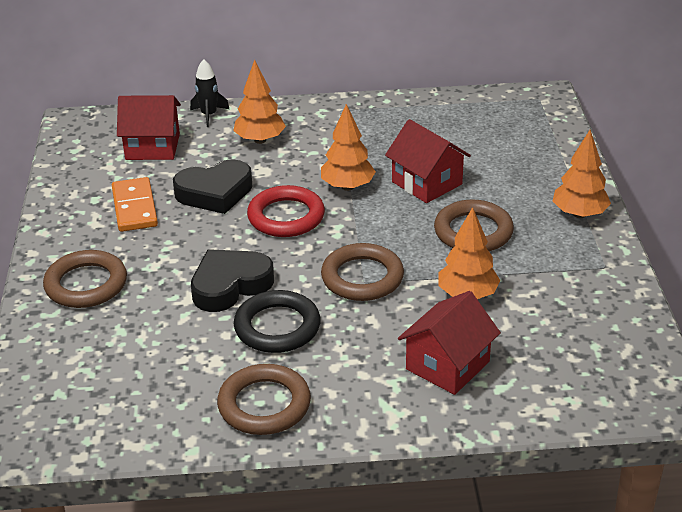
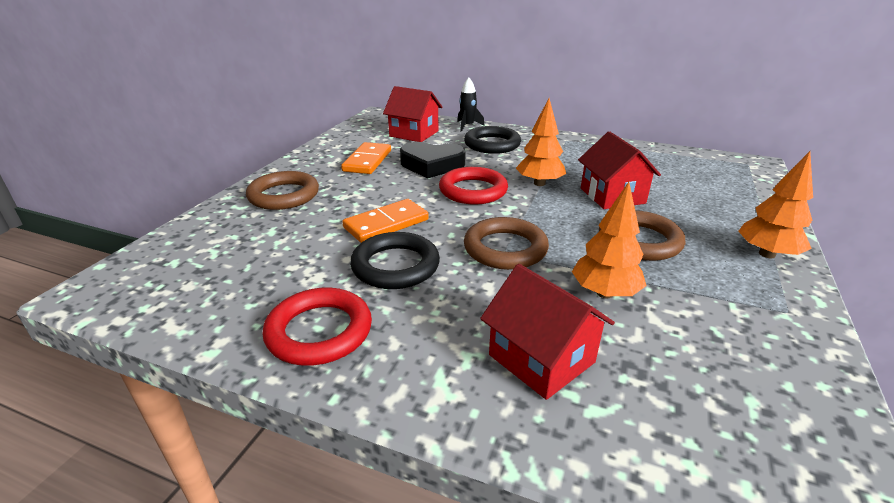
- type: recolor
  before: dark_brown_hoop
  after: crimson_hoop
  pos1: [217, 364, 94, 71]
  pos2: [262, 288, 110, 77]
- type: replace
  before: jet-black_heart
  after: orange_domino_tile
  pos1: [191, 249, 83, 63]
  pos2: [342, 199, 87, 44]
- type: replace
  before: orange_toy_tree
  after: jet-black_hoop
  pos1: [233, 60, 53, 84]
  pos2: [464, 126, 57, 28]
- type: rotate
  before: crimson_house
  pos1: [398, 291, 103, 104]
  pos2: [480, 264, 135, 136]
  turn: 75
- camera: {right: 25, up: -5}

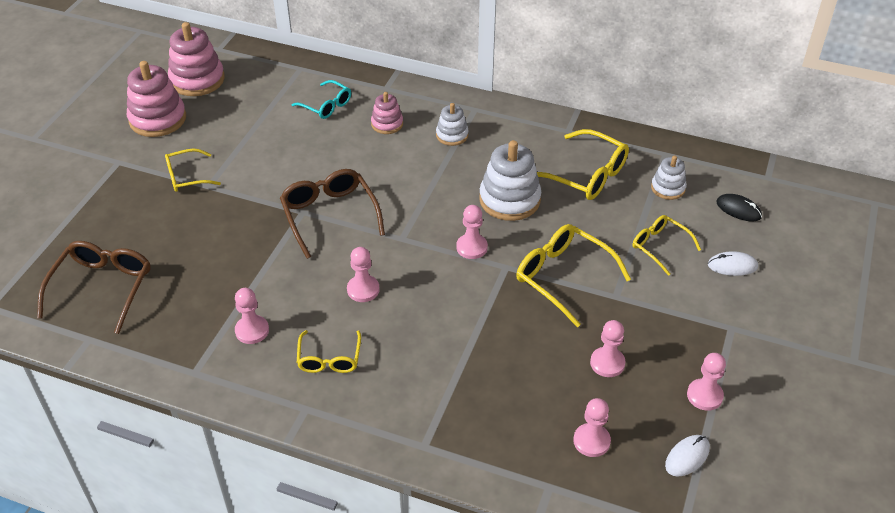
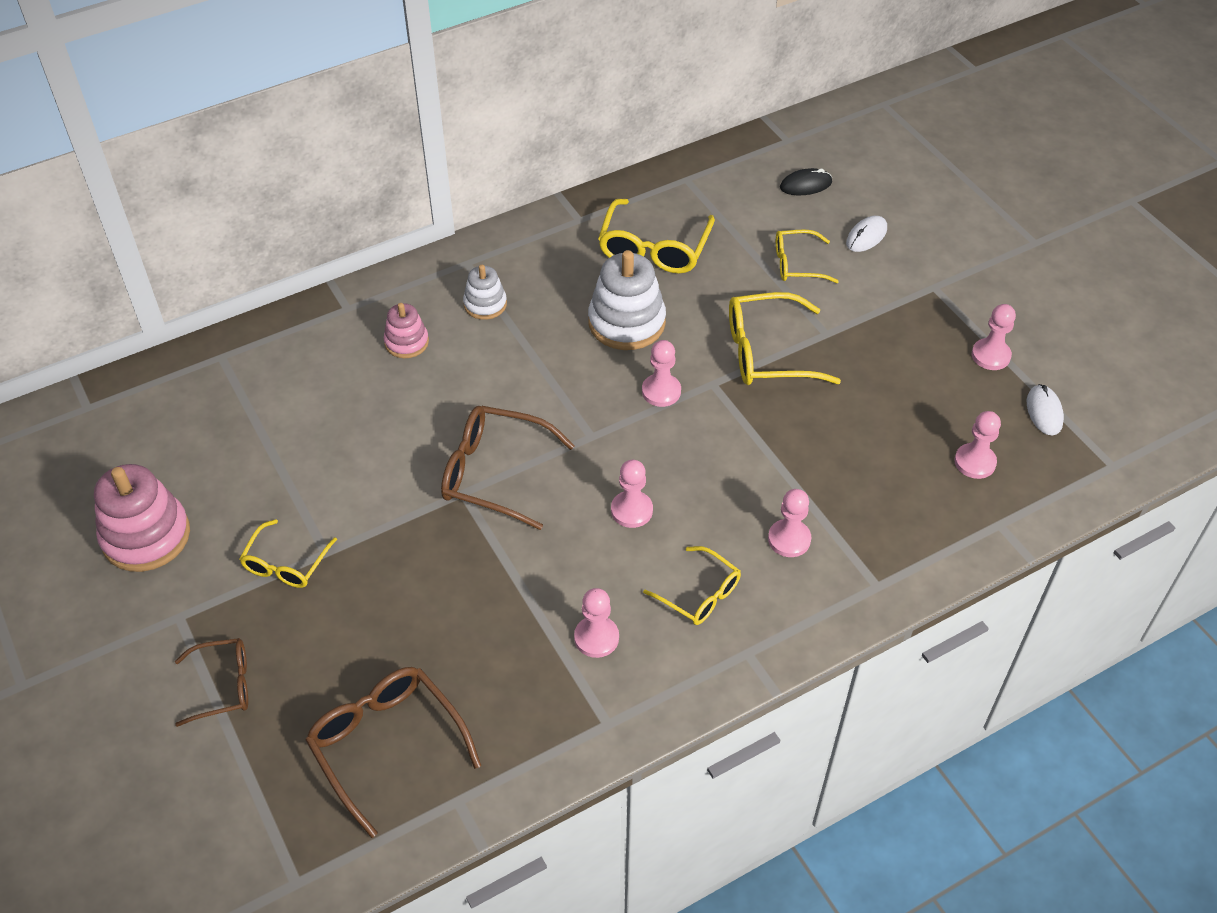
- type: insert
  after: dark_brown_spectacles
  pos2: [175, 638, 73, 89]
- type: rotate
  before: bright_yellow_spectacles
  pos1: [537, 129, 92, 71]
  pos2: [598, 199, 117, 74]
  turn: 120
- type: move
  before: rosy_pawn
  pos1: [590, 320, 36, 57]
  pos2: [768, 489, 43, 68]
- type: delete
  before: rosy_stacking_toy
  pos1: [168, 22, 57, 74]
- type: delete
  before: turquoise_spectacles
  pos1: [291, 80, 60, 39]
- type: delete
  before: white_stacking_toy
  pos1: [651, 156, 36, 44]
- camera: {right: -50, up: 5}

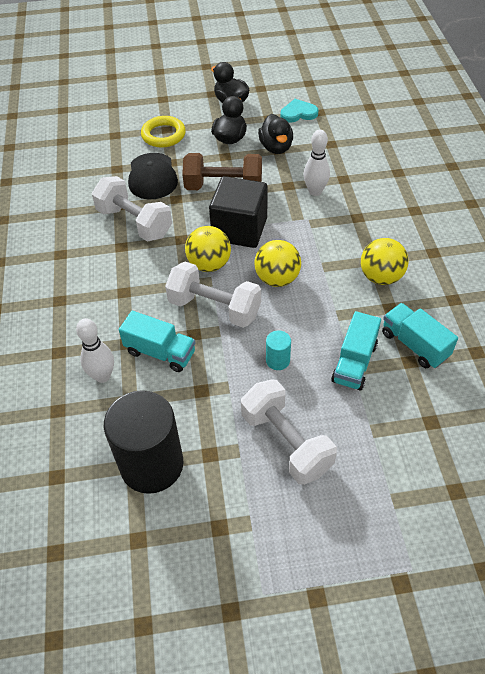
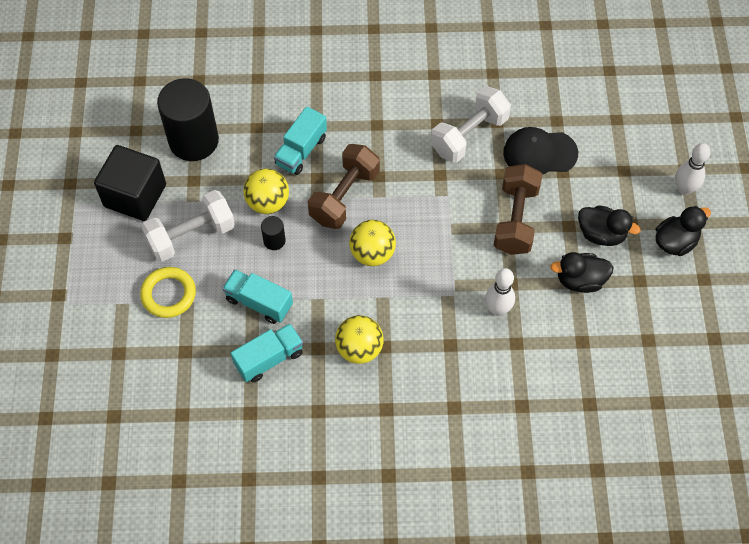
- type: move
  before: jet-black_block
  pos1: [209, 176, 59, 72]
  pos2: [94, 145, 72, 76]
- type: move
  before: bright_yellow_hoop
  pos1: [141, 116, 45, 32]
  pos2: [140, 267, 56, 51]
- type: move
  before: bright_yellow_play_ball
  pos1: [185, 226, 46, 46]
  pos2: [243, 169, 46, 45]
- type: recolor
  before: turquoise_cylinder
  after: jet-black_cylinder
  pos1: [266, 330, 25, 40]
  pos2: [261, 216, 25, 34]
- type: recolor
  before: white_free_weight
  after: dark_brown_free_weight
  pos1: [165, 262, 96, 66]
  pos2: [308, 144, 72, 85]
- type: move
  before: white_skittle
  pos1: [76, 318, 38, 65]
  pos2: [675, 143, 36, 52]
- type: delete
  before: turquoise_heart
  pos1: [281, 99, 37, 23]
- camera: {right: 95, up: 10}

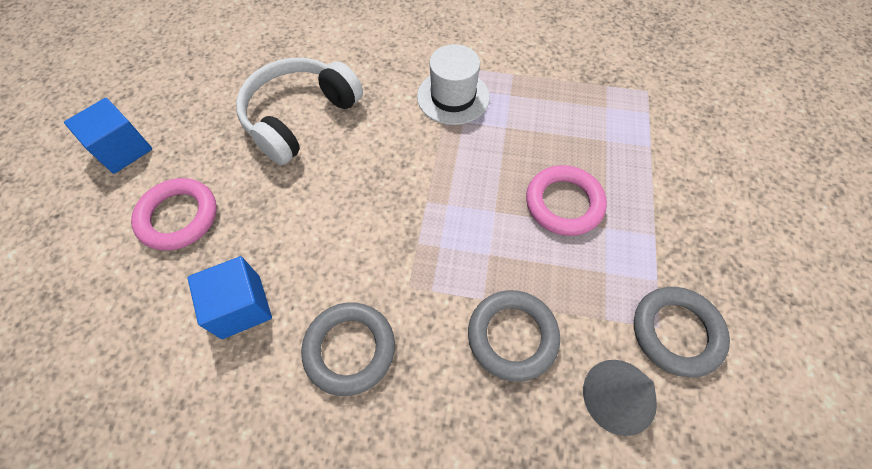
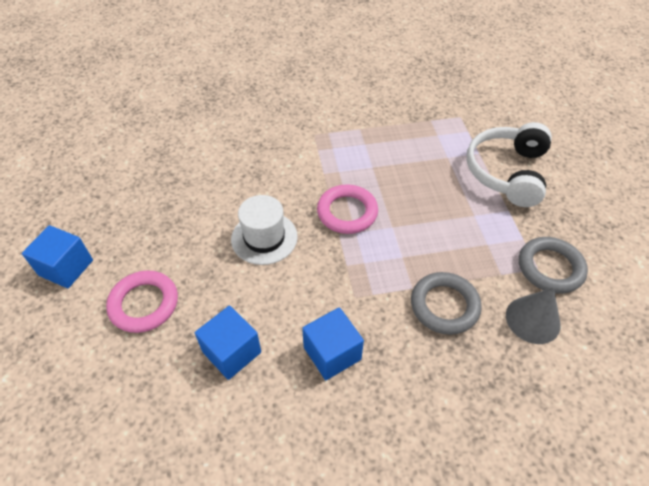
- type: move
  before: white_top_hat
  pos1: [417, 44, 73, 81]
  pos2: [231, 195, 67, 70]
- type: replace
  before: ash-grey_hoop
  after: royal_blue_block
  pos1: [301, 302, 94, 94]
  pos2: [302, 307, 62, 73]
- type: move
  before: rosy_hoop
  pos1: [526, 165, 81, 71]
  pos2: [317, 184, 61, 50]
- type: move
  before: white_over-ear_headphones
  pos1: [236, 58, 127, 107]
  pos2: [467, 122, 85, 85]
- camera: {right: -20, up: -10}

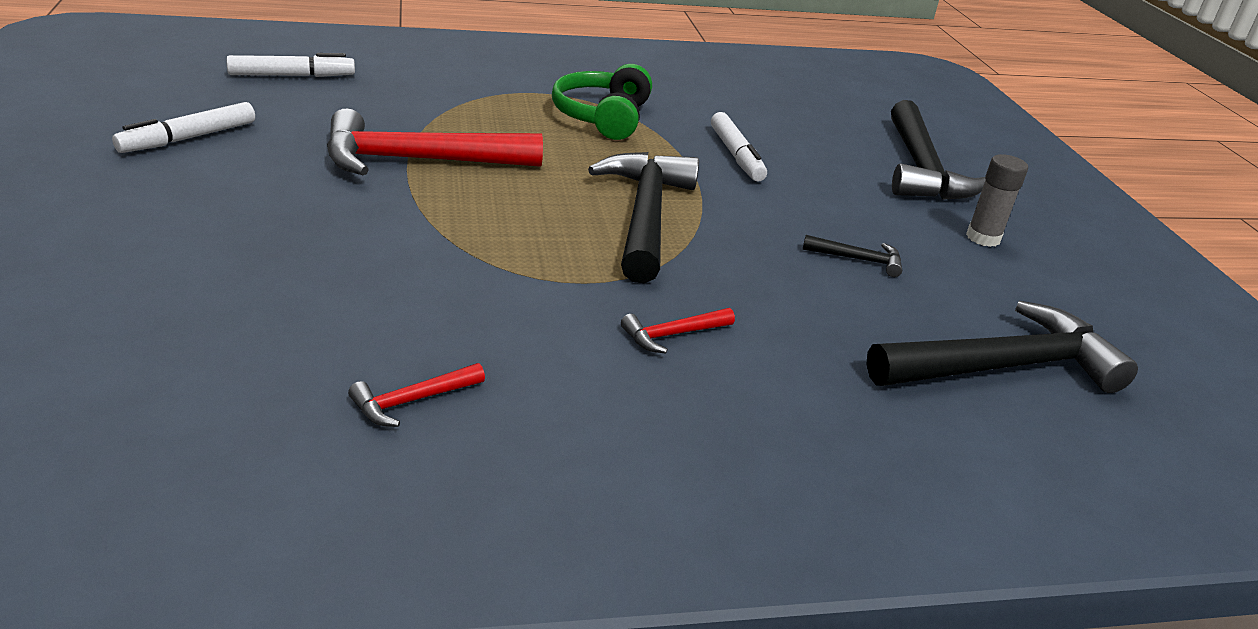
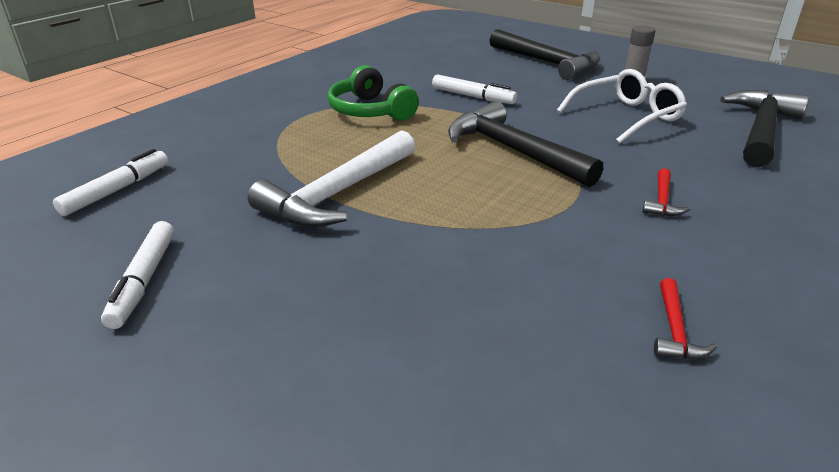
- type: recolor
  before: crimson_claw_hammer
  after: white_claw_hammer
  pos1: [327, 109, 216, 66]
  pos2: [248, 130, 167, 98]
- type: replace
  before: jet-black_claw_hammer
  after: white_spectacles
  pos1: [803, 235, 99, 42]
  pos2: [557, 69, 130, 75]
- camera: {right: -40, up: 0}

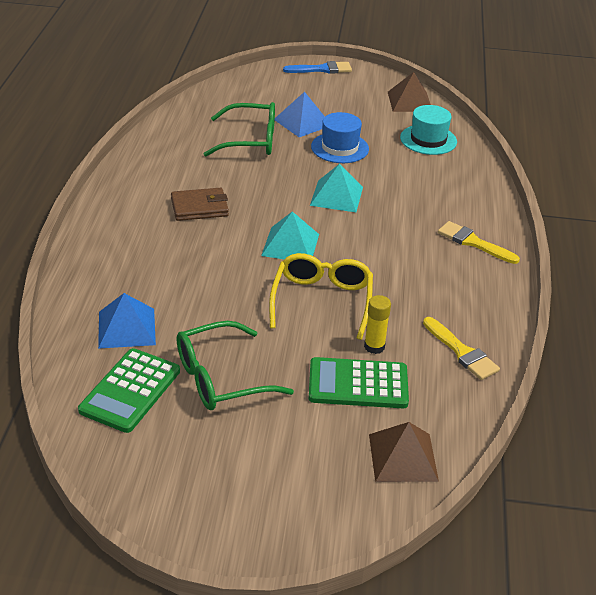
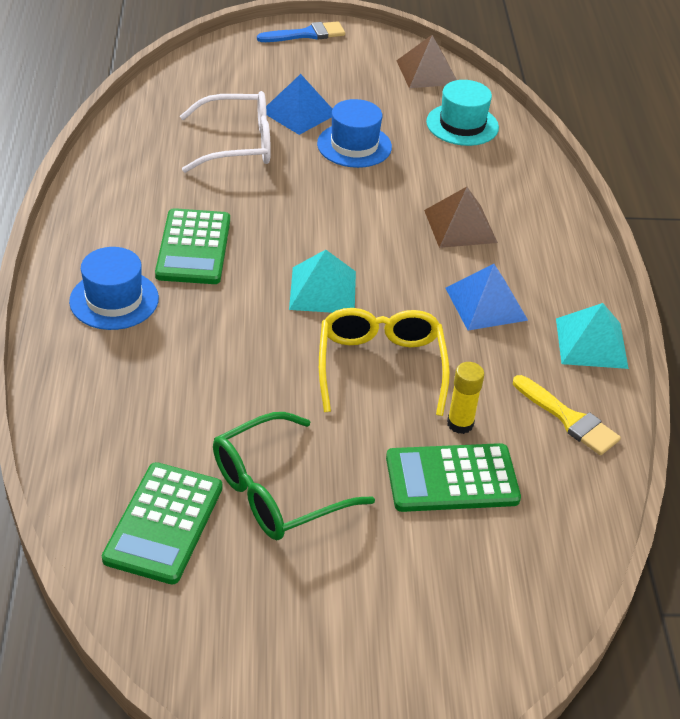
- type: insert
  after: royal_blue_top_hat
  pos2: [69, 247, 90, 83]
- type: replace
  before: dark_brown_wallet
  after: green_pocket_calculator
  pos1: [171, 188, 58, 33]
  pos2: [155, 208, 75, 76]
- type: recolor
  before: green_spectacles
  after: white_spectacles
  pos1: [204, 102, 71, 54]
  pos2: [180, 91, 91, 82]
- type: move
  before: dark_brown_solid_pyramid
  pos1: [369, 422, 70, 60]
  pos2: [424, 187, 74, 61]
- type: move
  before: royal_blue_solid_pyramid
  pos1: [98, 293, 58, 56]
  pos2: [445, 264, 83, 66]
- type: move
  before: turquoise_solid_pyramid
  pos1: [310, 164, 53, 48]
  pos2: [556, 303, 73, 66]
- type: delete
  before: bright_yellow_paint_brush
  pos1: [438, 221, 82, 43]
- camera: {right: -10, up: 5}

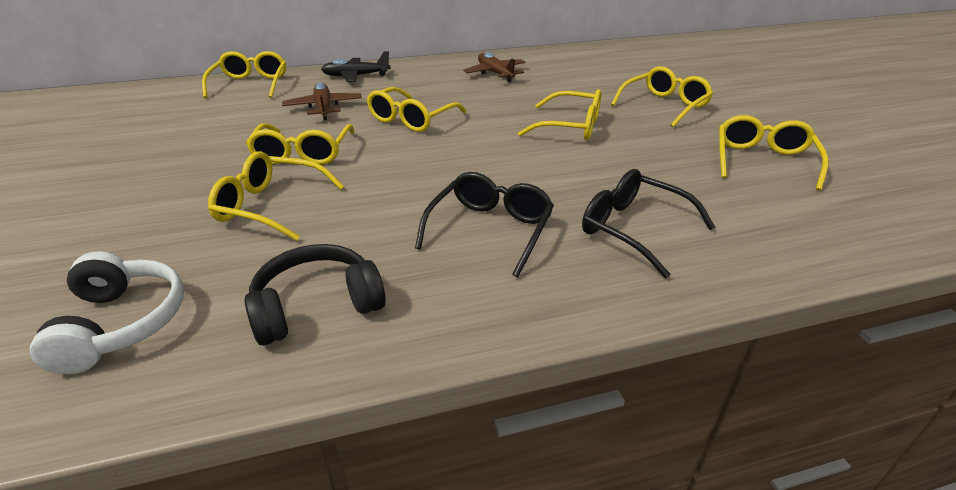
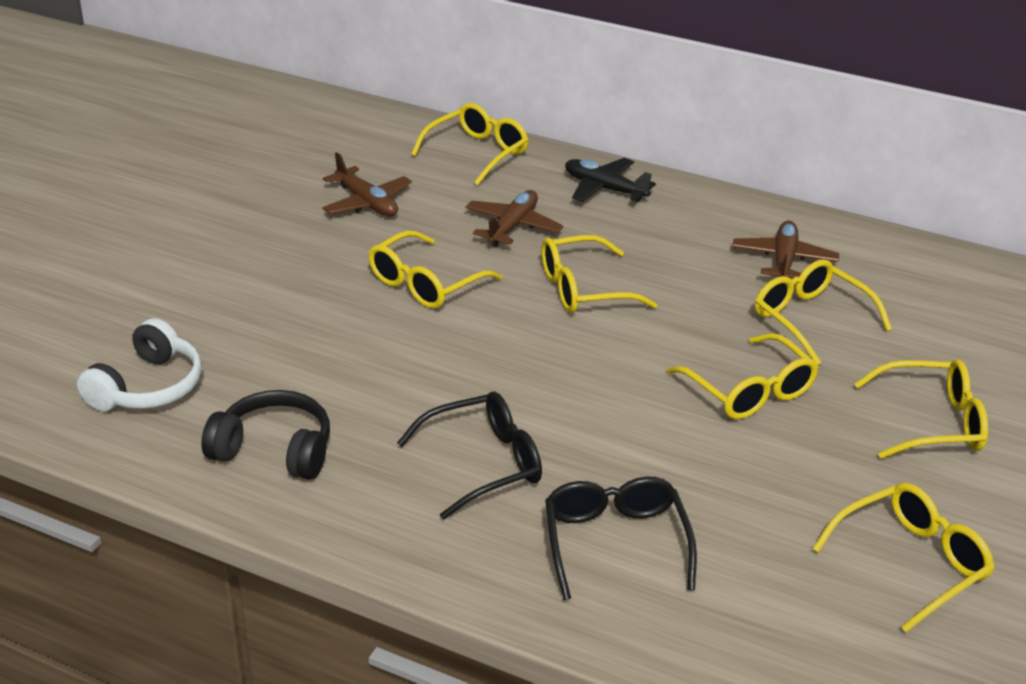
- type: insert
  after: dark_brown_toy_plane
  pos2: [322, 152, 90, 65]
- type: move
  before: bright_yellow_spectacles
  pos1: [208, 151, 136, 90]
  pos2: [755, 259, 137, 105]
- camera: {right: 40, up: 0}

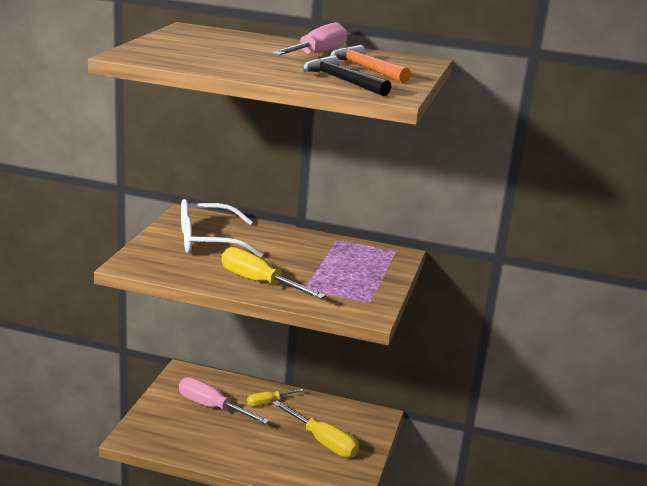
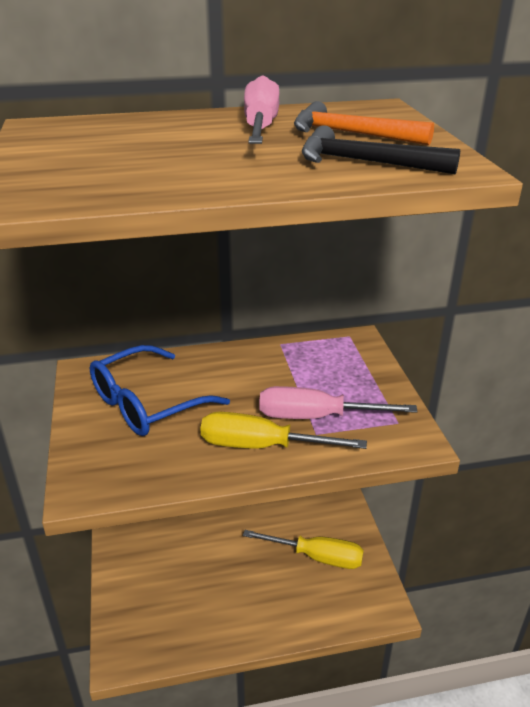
- type: recolor
  before: white_spectacles
  after: royal_blue_spectacles
  pos1: [181, 199, 82, 58]
  pos2: [90, 345, 140, 91]
- type: move
  before: rosy_hand_screwdriver
  pos1: [179, 377, 91, 47]
  pos2: [259, 386, 159, 33]
- type: delete
  before: bright_yellow_hand_screwdriver
  pos1: [247, 389, 57, 17]
- camera: {right: -25, up: 10}

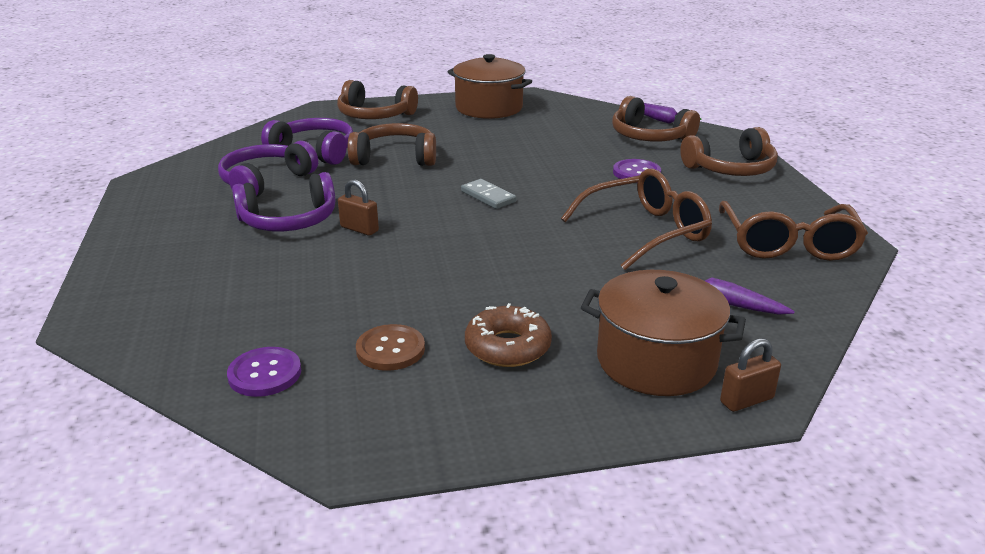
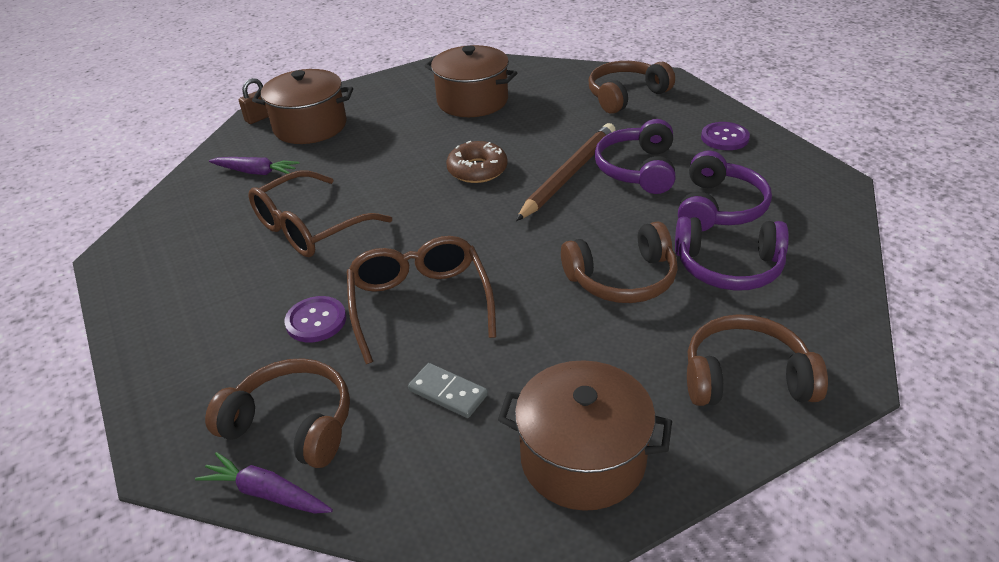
- type: move
  before: dark_brown_spectacles
  pos1: [719, 201, 149, 60]
  pos2: [347, 236, 149, 128]
- type: move
  before: ash-grey_domino_tile
  pos1: [461, 179, 55, 30]
  pos2: [408, 363, 80, 55]
- type: replace
  before: dark_brown_button
  after: dark_brown_cooking_pot
  pos1: [356, 324, 69, 47]
  pos2: [425, 45, 92, 72]
- type: move
  before: dark_brown_donut
  pos1: [465, 303, 87, 64]
  pos2: [446, 141, 62, 42]
- type: replace
  before: dark_brown_small_lock
  after: dark_brown_wooden_pencil
  pos1: [338, 179, 41, 57]
  pos2: [516, 123, 100, 98]
- type: move
  before: dark_brown_over-ear_headphones
  pos1: [680, 127, 98, 49]
  pos2: [588, 61, 87, 53]
- type: rotate
  before: violet_over-ear_headphones
  pos1: [232, 172, 103, 60]
  pos2: [594, 119, 81, 75]
  turn: -45
- type: move
  before: violet_button
  pos1: [227, 347, 74, 50]
  pos2: [701, 122, 49, 28]
- camera: {right: 165, up: 10}

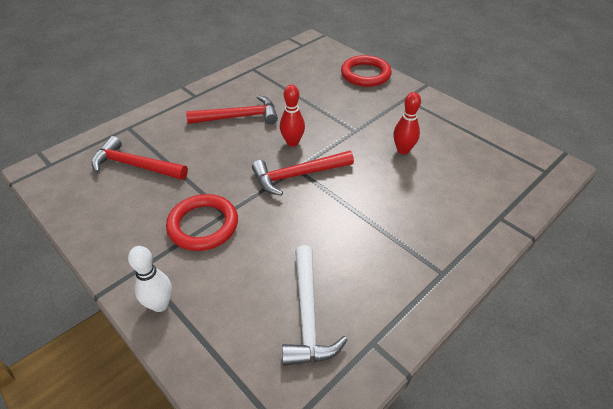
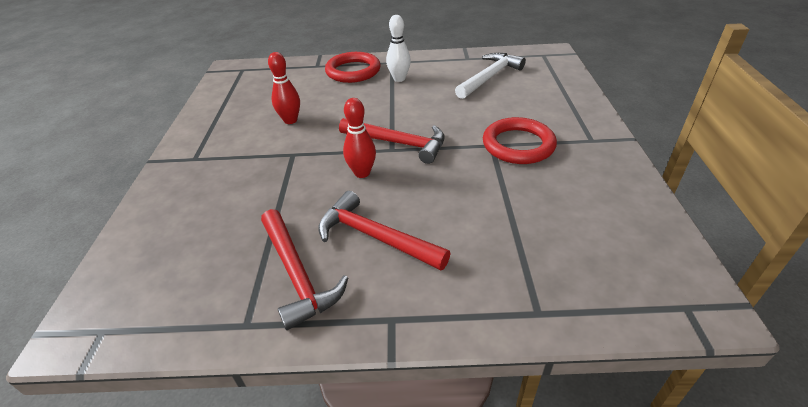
- type: move
  before: crimson_claw_hammer
  pos1: [92, 136, 96, 44]
  pos2: [261, 209, 87, 121]
- type: move
  before: crimson_hoop
  pos1: [341, 55, 51, 32]
  pos2: [325, 52, 56, 31]
- type: move
  before: white_skittle
  pos1: [128, 246, 44, 66]
  pos2: [386, 15, 25, 67]
- camera: {right: -135, up: -5}

